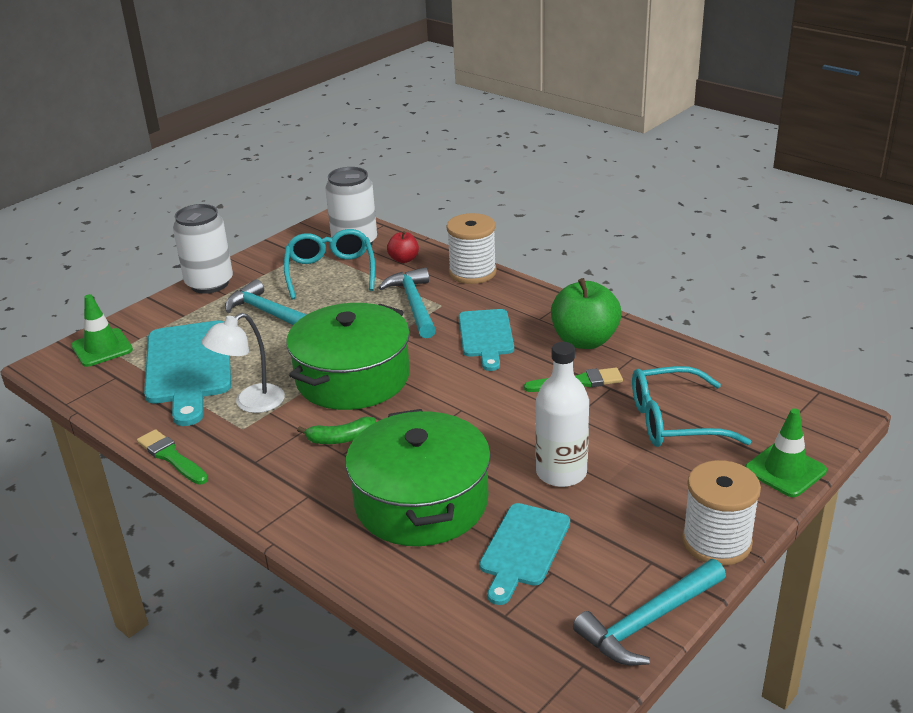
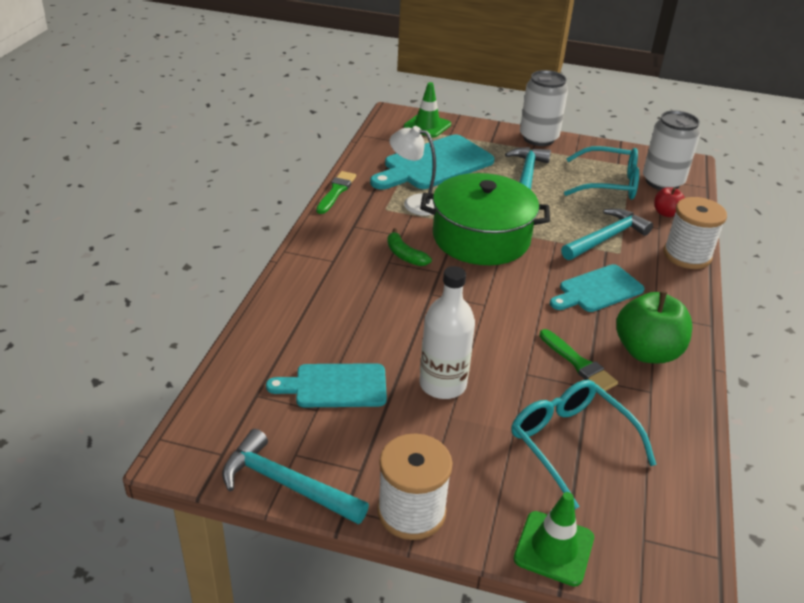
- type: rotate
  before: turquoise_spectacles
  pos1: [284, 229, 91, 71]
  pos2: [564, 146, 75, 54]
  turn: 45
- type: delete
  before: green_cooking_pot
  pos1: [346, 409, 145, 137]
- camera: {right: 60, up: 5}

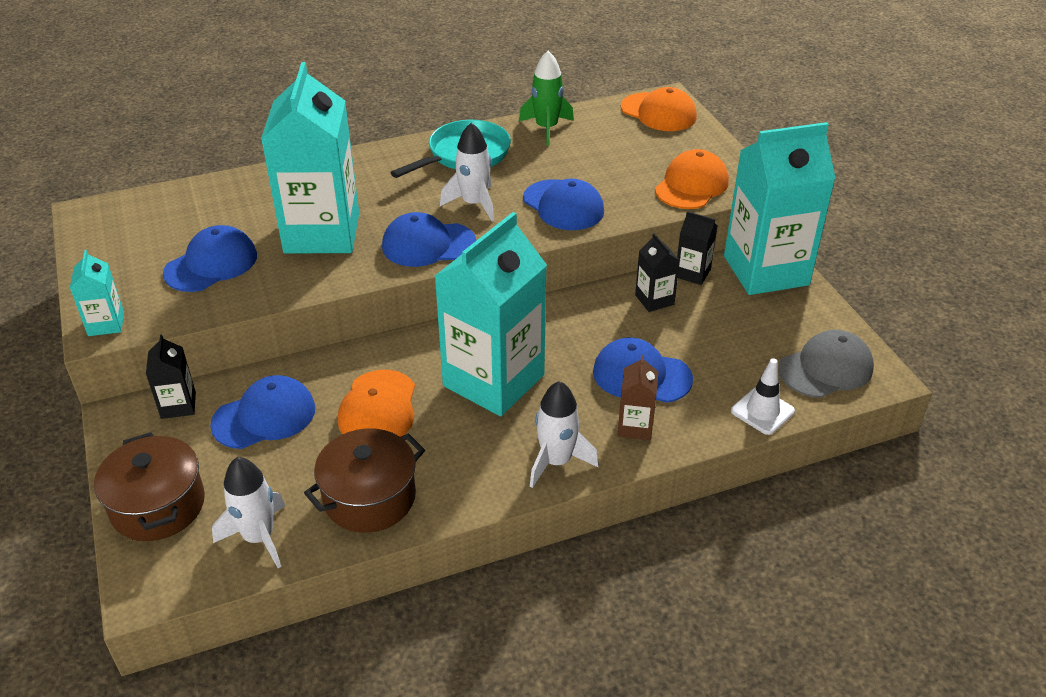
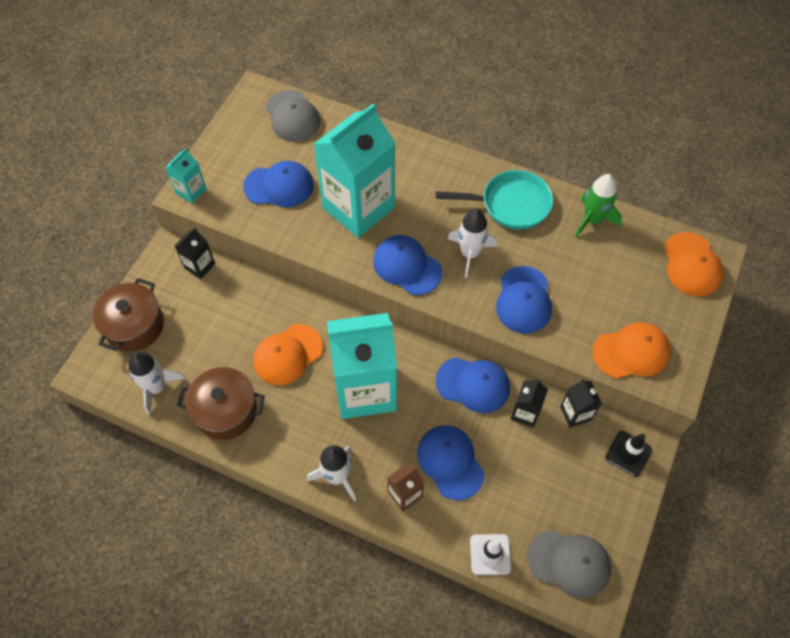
- type: insert
  after: ash-grey_peaked_cap
  pos2: [265, 90, 55, 52]
- type: move
  before: royal_blue_peaked_cap
  pos1: [210, 375, 105, 74]
  pos2: [436, 357, 74, 56]
- type: replace
  before: turquoise_carton
  after: jet-black_road_cone
  pos1: [724, 122, 112, 173]
  pos2: [605, 431, 47, 46]
- camera: {right: 45, up: 20}

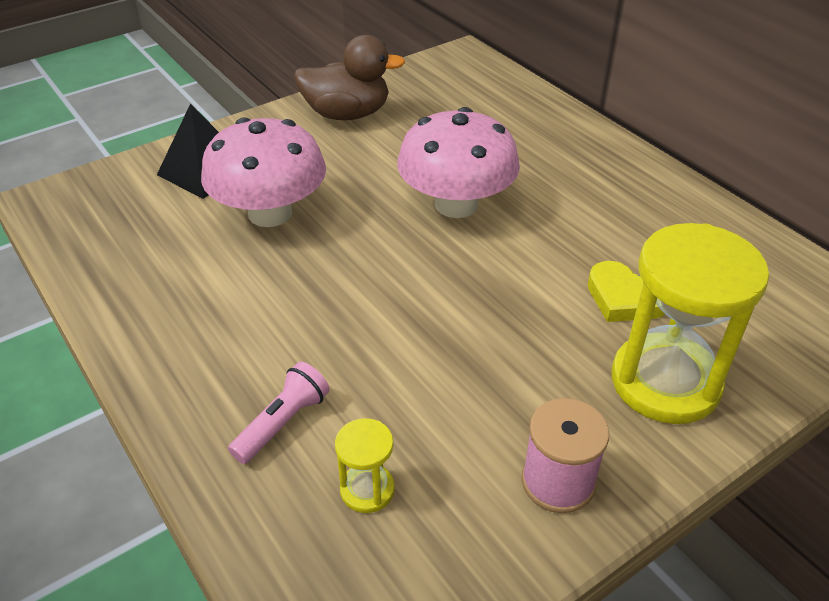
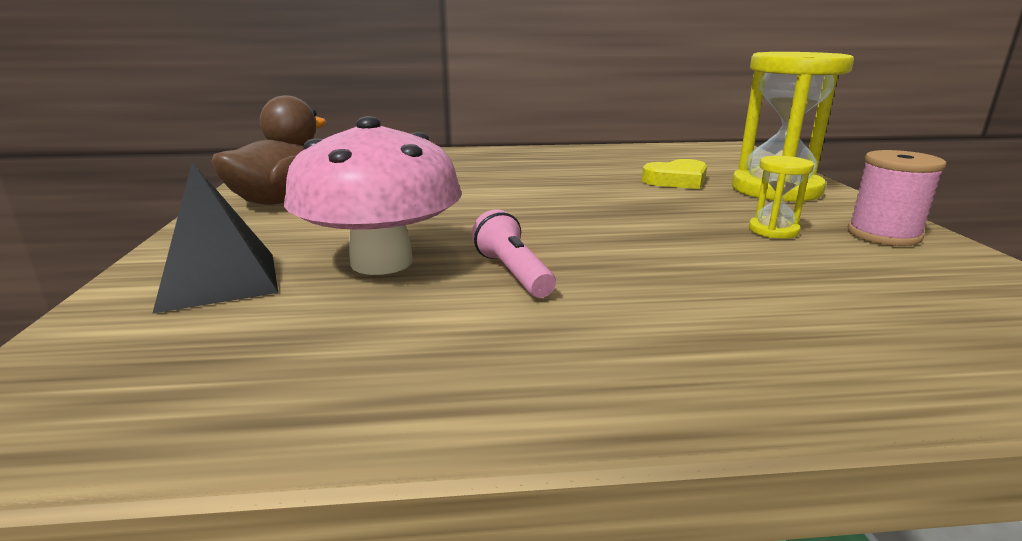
- type: move
  before: rosy_torch
  pos1: [228, 362, 101, 102]
  pos2: [472, 209, 84, 89]
- type: move
  before: bright_yellow_hourglass
  pos1: [335, 418, 60, 95]
  pos2: [749, 156, 65, 83]
- type: delete
  before: rosy_fungus
  pos1: [397, 107, 123, 111]
- camera: {right: -60, up: -20}

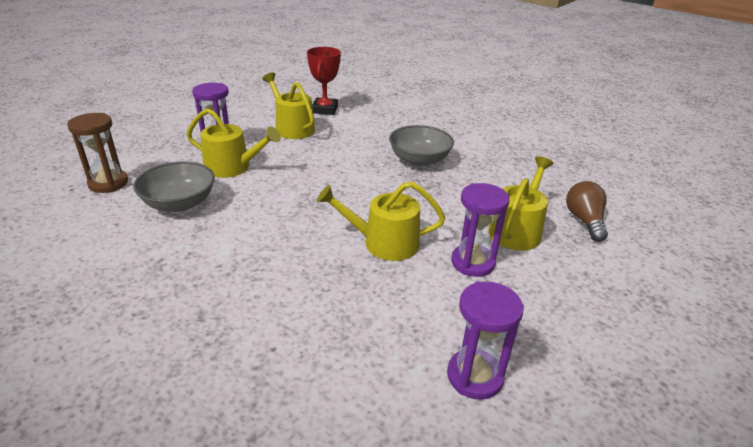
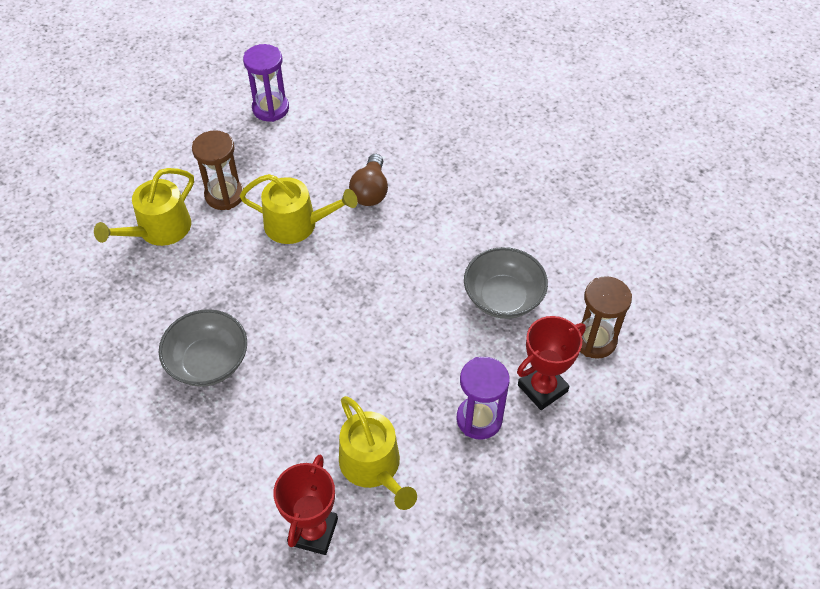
- type: recolor
  before: violet_hourglass
  after: dark_brown_hourglass
  pos1: [451, 183, 59, 94]
  pos2: [192, 130, 52, 80]
- type: move
  before: dark_brown_lightbulb
  pos1: [566, 181, 42, 61]
  pos2: [349, 154, 39, 52]
- type: insert
  after: crimson_award_cup
  pos2: [517, 316, 69, 94]
- type: delete
  before: bright_yellow_sprinkling_can
  pos1: [186, 108, 94, 70]
- camera: {right: -170, up: 20}

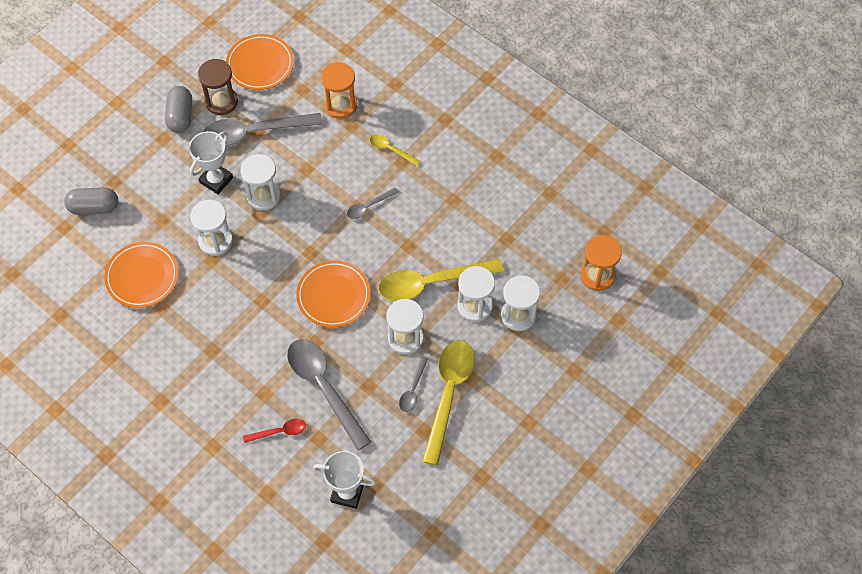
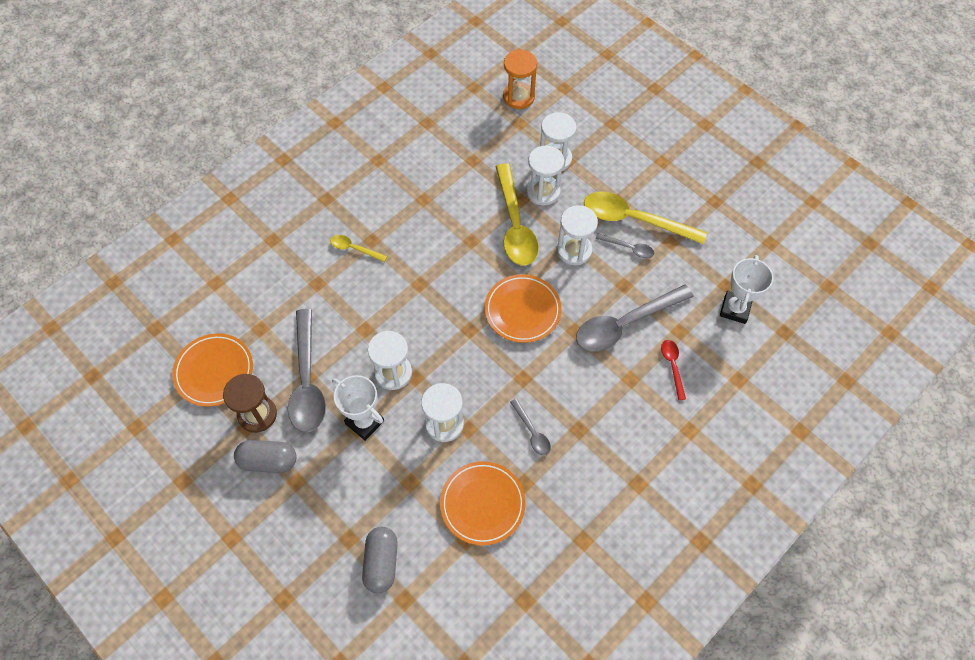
- type: rotate
  before: bright_yellow_spoon
  pos1: [370, 134, 51, 32]
  pos2: [330, 235, 57, 27]
  turn: 75
- type: move
  before: ash-grey_spoon
  pos1: [347, 187, 52, 32]
  pos2: [510, 399, 41, 56]
- type: delete
  before: orange_hourglass
  pos1: [321, 62, 36, 57]
- camera: {right: -85, up: 0}

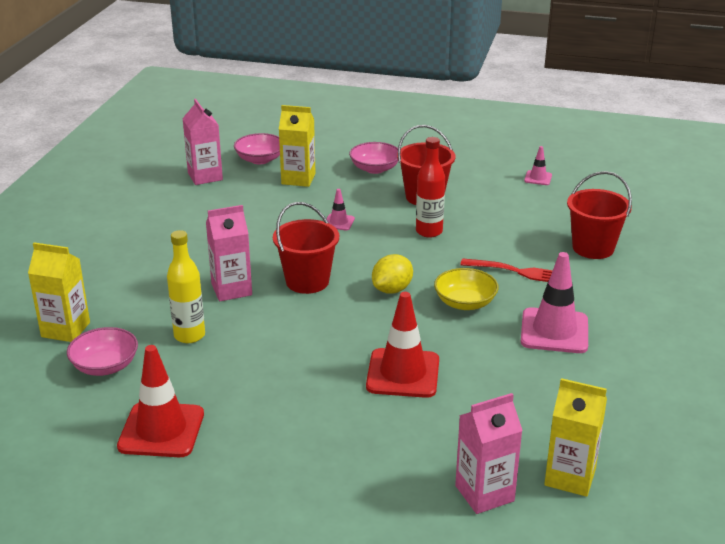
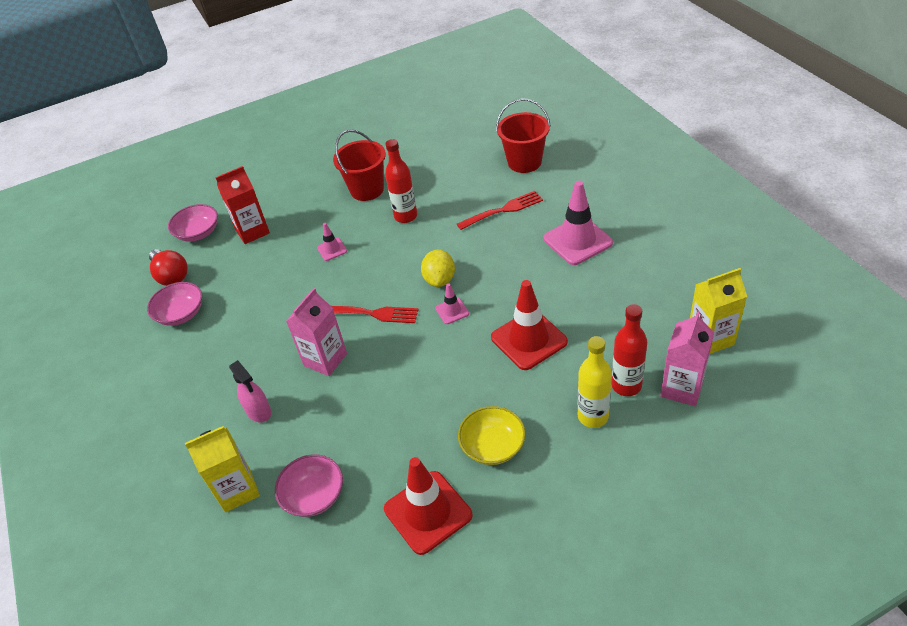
- type: move
  before: rosy_deep_dish
  pos1: [349, 142, 49, 32]
  pos2: [147, 282, 55, 44]
- type: replace
  before: rosy_carton
  after: crimson_lightbulb
  pos1: [182, 99, 41, 86]
  pos2: [149, 249, 39, 37]
- type: recolor
  before: bright_yellow_carton
  after: crimson_carton
  pos1: [279, 105, 37, 82]
  pos2: [215, 166, 55, 78]
- type: insert
  after: rosy_sprayer
  pos2: [229, 360, 42, 62]
- type: replace
  before: crimson_bucket
  after: crimson_table_fork
  pos1: [273, 202, 66, 92]
  pos2: [331, 306, 88, 17]
- type: move
  before: rosy_road_cone
  pos1: [524, 146, 28, 39]
  pos2: [435, 284, 34, 40]
- type: move
  before: bright_yellow_deep_dish
  pos1: [434, 268, 65, 42]
  pos2: [458, 406, 68, 59]
- type: move
  before: bright_yellow_bottle
  pos1: [167, 230, 38, 113]
  pos2: [578, 336, 34, 92]
- type: insert
  after: crimson_bottle
  pos2: [611, 304, 36, 92]
- camera: {right: -35, up: 15}

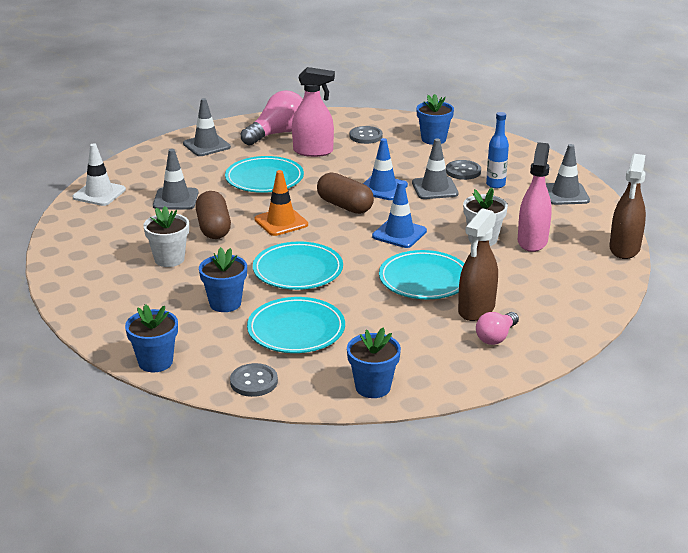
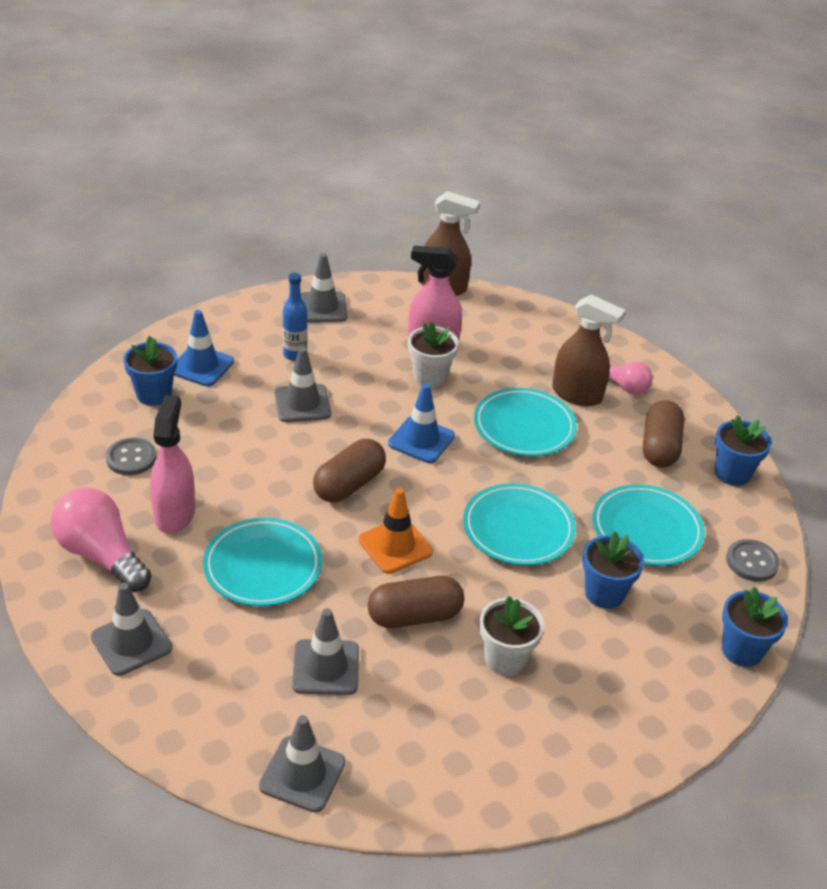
- type: move
  before: royal_blue_road_cone
  pos1: [363, 138, 45, 62]
  pos2: [174, 310, 60, 77]
- type: recolor
  before: white_road_cone
  after: ash-grey_road_cone
  pos1: [73, 143, 53, 63]
  pos2: [259, 715, 87, 97]
- type: insert
  after: dark_brown_capsule
  pos2: [643, 400, 41, 67]
- type: delete
  before: ash-grey_button
  pos1: [446, 160, 35, 20]
- camera: {right: -95, up: 10}

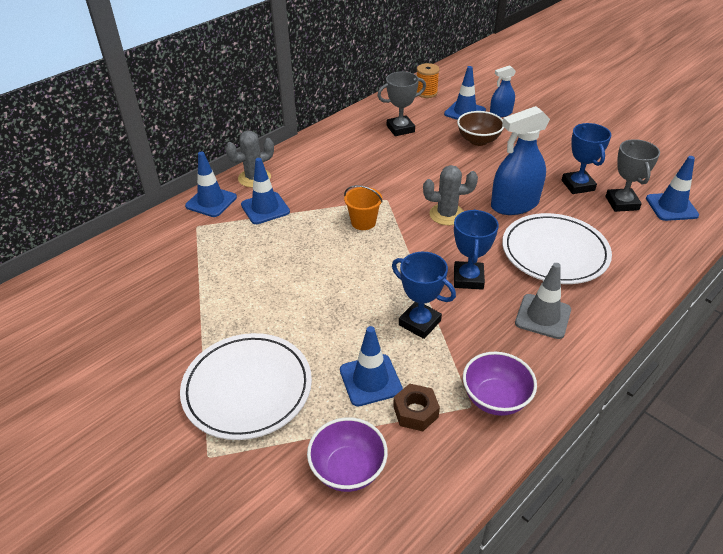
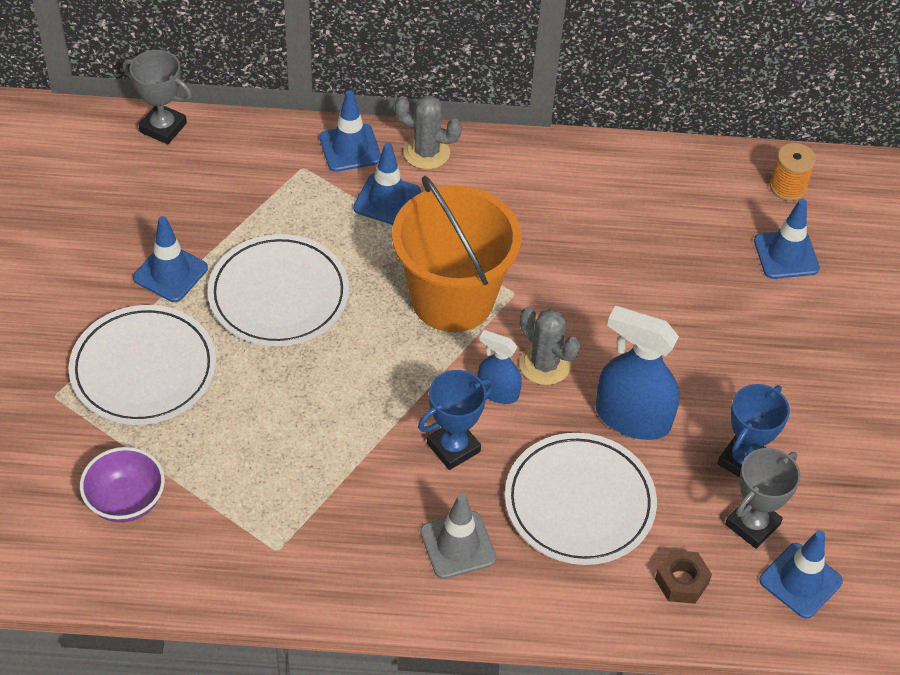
- type: move
  before: ash-grey_award_cup
  pos1: [377, 72, 49, 64]
  pos2: [123, 50, 69, 94]
- type: move
  before: royal_blue_road_cone
  pos1: [340, 326, 63, 81]
  pos2: [133, 216, 75, 86]
- type: insert
  after: white_flat_dish
  pos2: [208, 234, 141, 112]
- type: resize
  before: orange_bucket
  pos1: [344, 185, 39, 45]
  pos2: [392, 176, 129, 156]
  scale: 2.39
- type: move
  before: royal_blue_sprayer
  pos1: [490, 65, 26, 52]
  pos2: [478, 330, 44, 74]
- type: move
  before: dark_brown_nut
  pos1: [393, 384, 47, 47]
  pos2: [655, 550, 57, 54]
- type: delete
  before: royal_blue_award_cup
  pos1: [392, 252, 64, 87]
- type: delete
  before: dark_brown_deep_dish
  pos1: [457, 111, 47, 35]
- type: delete
  before: violet_deep_dish
  pos1: [463, 352, 74, 64]
- camera: {right: 45, up: 10}

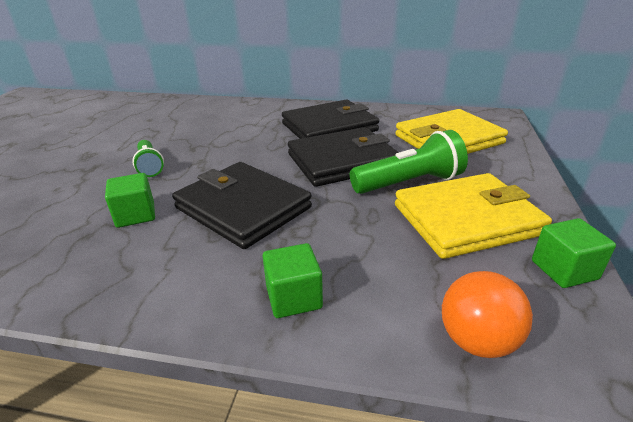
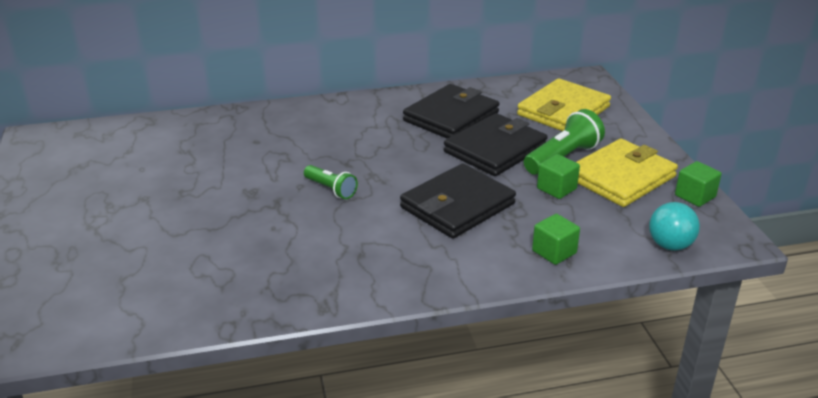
- type: rotate
  before: jet-black_wallet
  pos1: [172, 162, 140, 87]
  pos2: [400, 164, 116, 75]
  turn: -60
- type: move
  before: green_block
  pos1: [105, 173, 50, 55]
  pos2: [537, 154, 43, 45]
- type: recolor
  before: orange_play_ball
  after: turquoise_play_ball
  pos1: [442, 271, 91, 87]
  pos2: [649, 202, 51, 49]
- camera: {right: -25, up: 0}

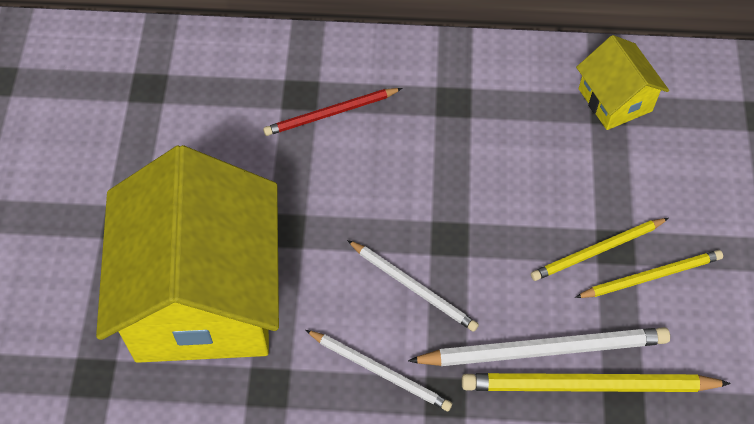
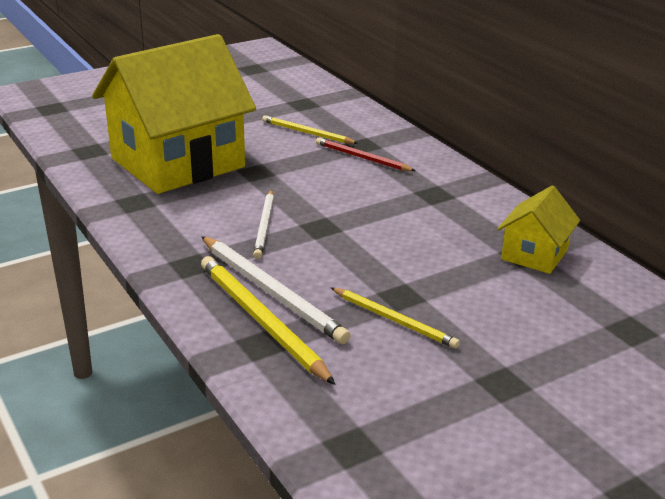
- type: move
  before: bright_yellow_wooden_pencil
  pos1: [531, 218, 138, 63]
  pos2: [262, 115, 96, 29]
- type: delete
  before: white_wooden_pencil
  pos1: [306, 330, 146, 81]
- camera: {right: 55, up: -30}

